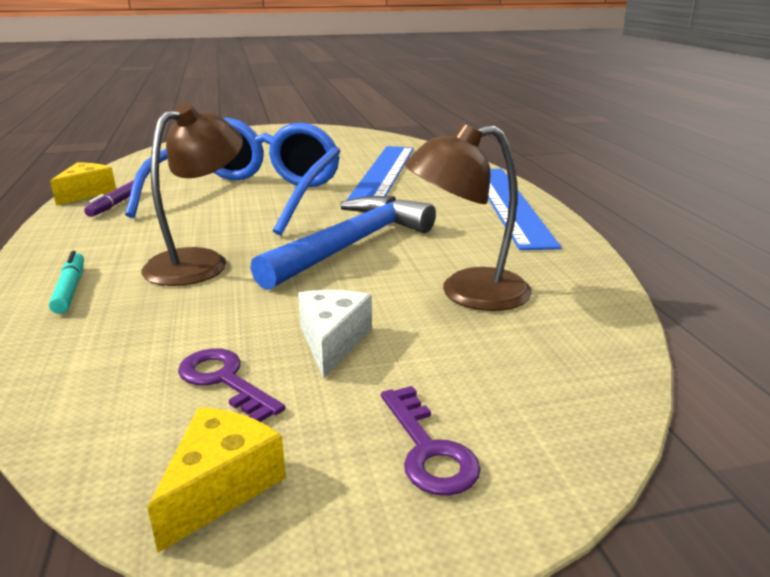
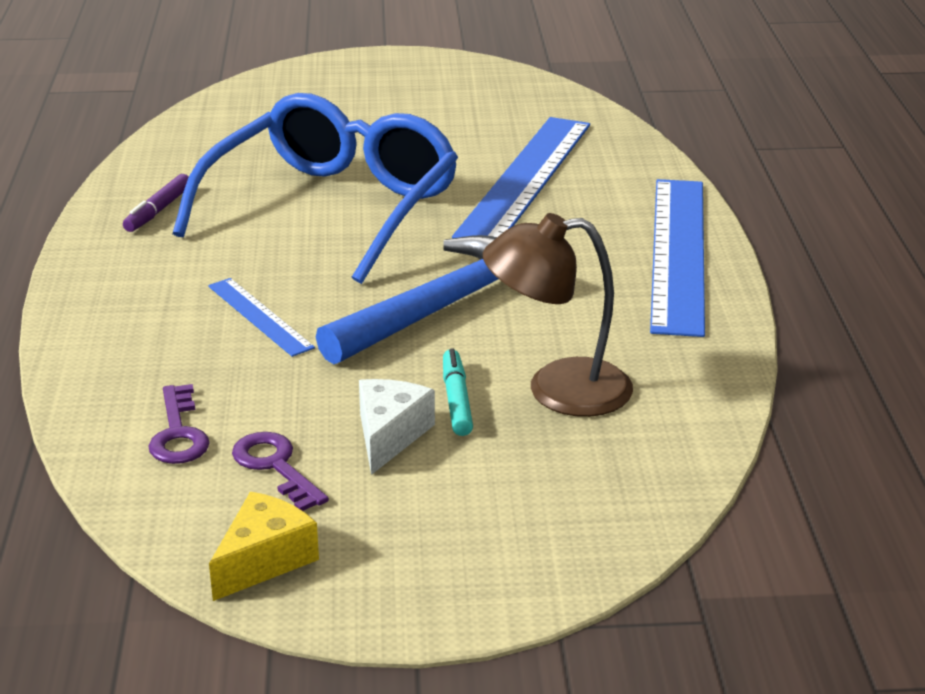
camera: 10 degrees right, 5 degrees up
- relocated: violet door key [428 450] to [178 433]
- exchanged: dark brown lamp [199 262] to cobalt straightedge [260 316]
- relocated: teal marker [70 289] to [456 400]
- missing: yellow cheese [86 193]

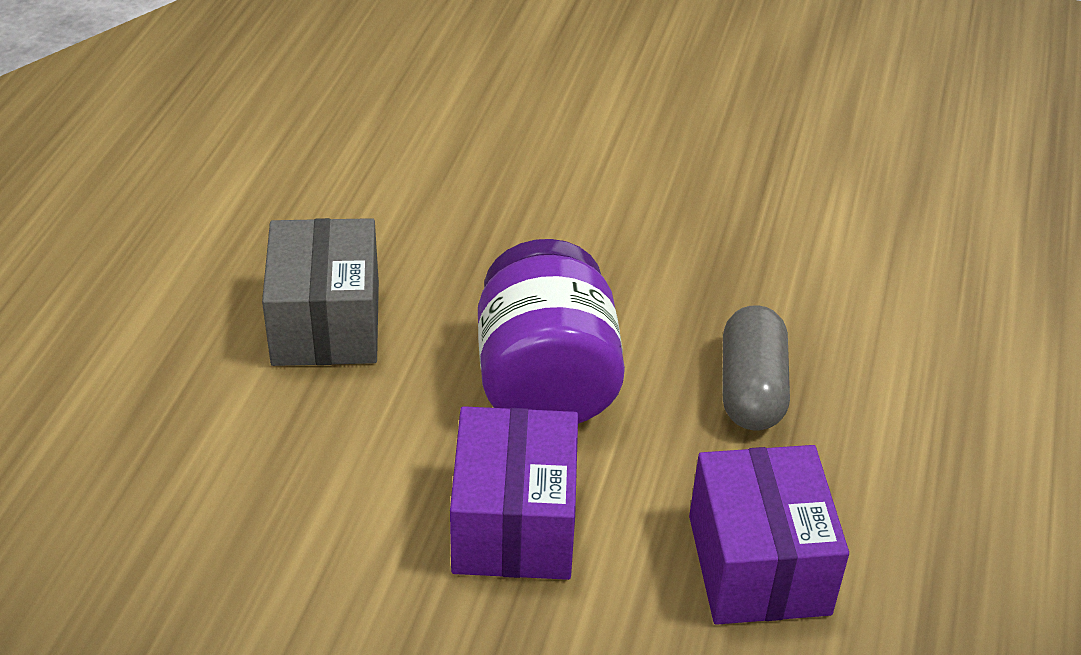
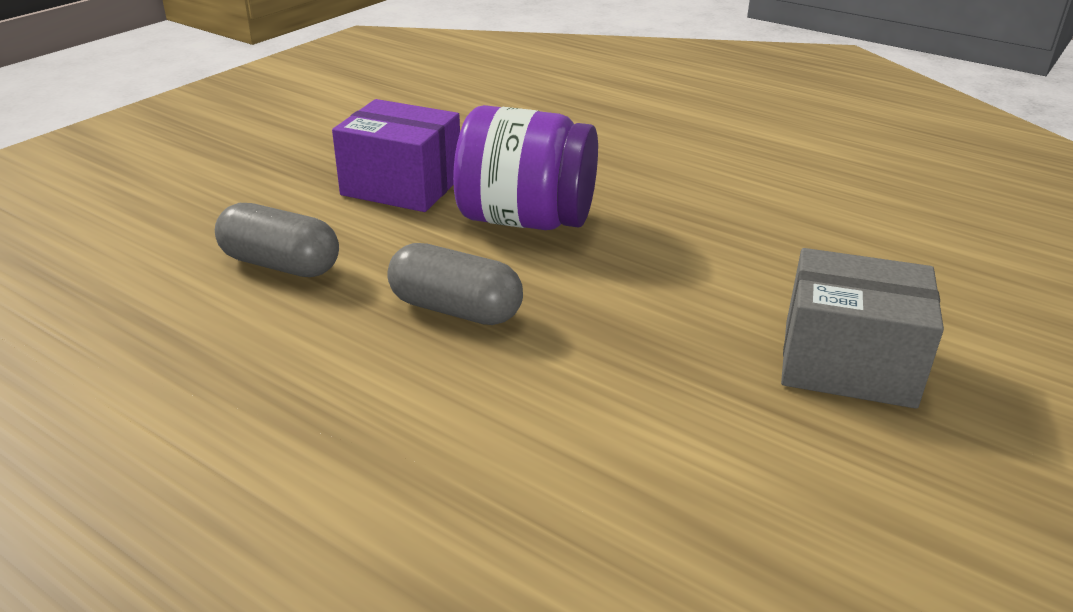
camera: 110 degrees right, 10 degrees down
- exchanged: violet parcel [758 564] to grey pill shape [280 264]
- relocated: grey parcel [326 323] to [848 363]

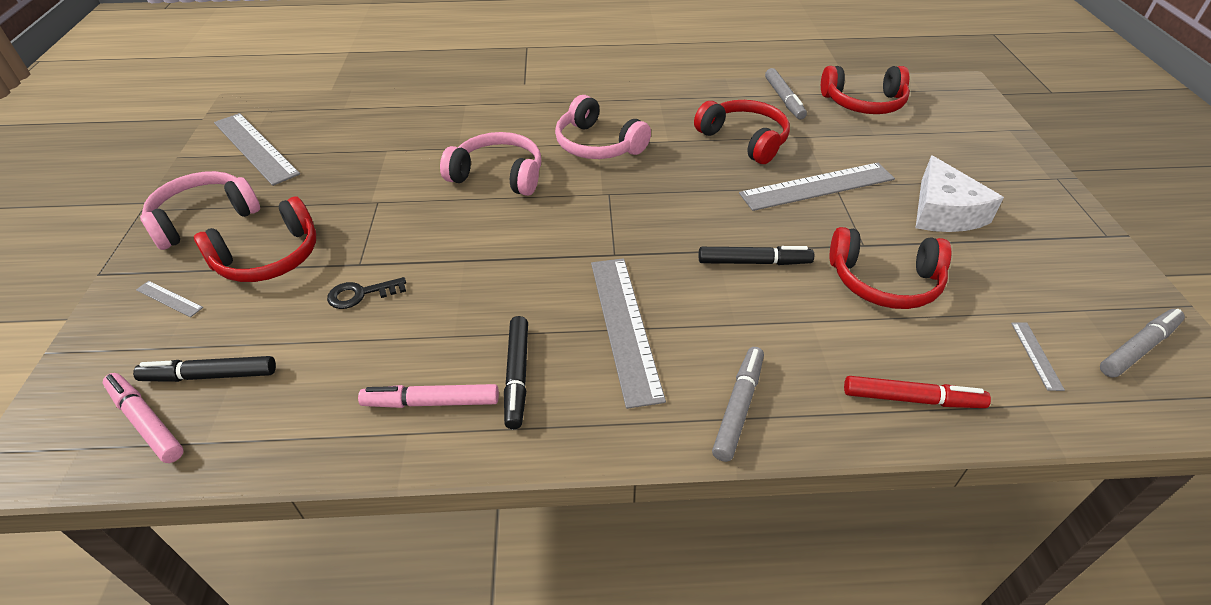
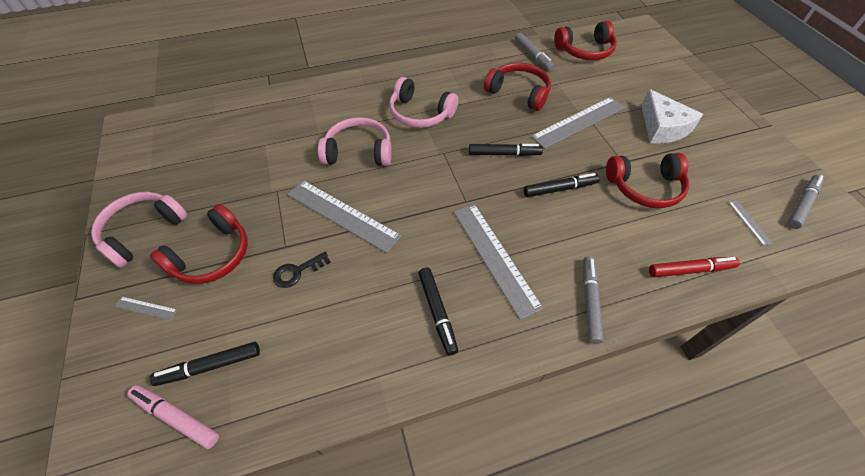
camera: 15 degrees left, 10 degrees up
- relocated: grey straightedge [255 148] to [342 215]
- appeared: jet-black marker [504 154]
- missing: pink marker [431 402]

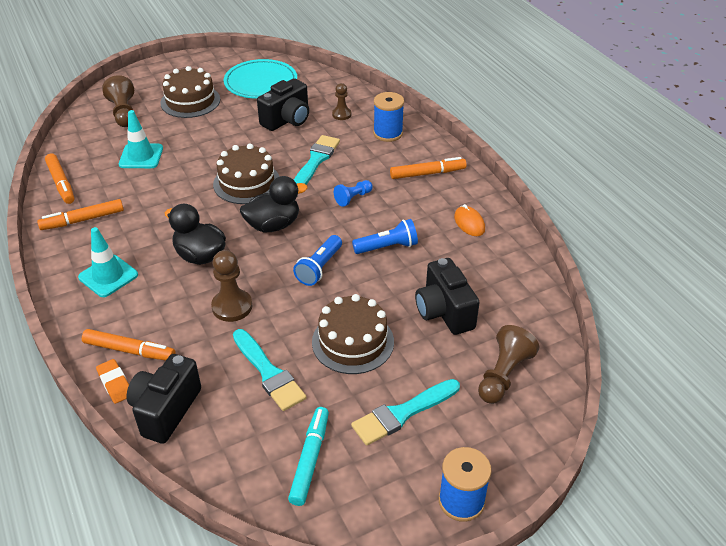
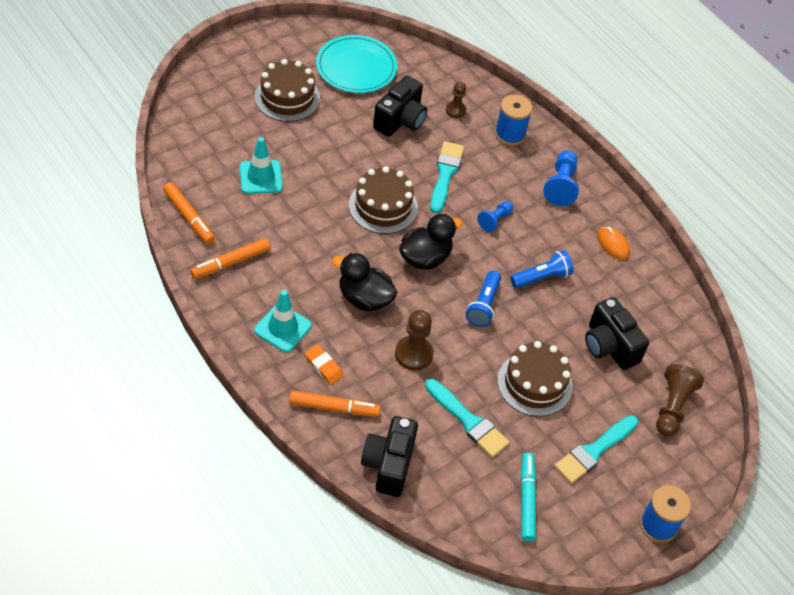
camera: 15 degrees left, 10 degrees up
- relocated: orange-coloured pencil eraser [115 383] to [323 366]
- exchanged: orange-coloured marker [427 173] to cobalt pawn [561 185]
- missing: dark brown pawn [123 113]

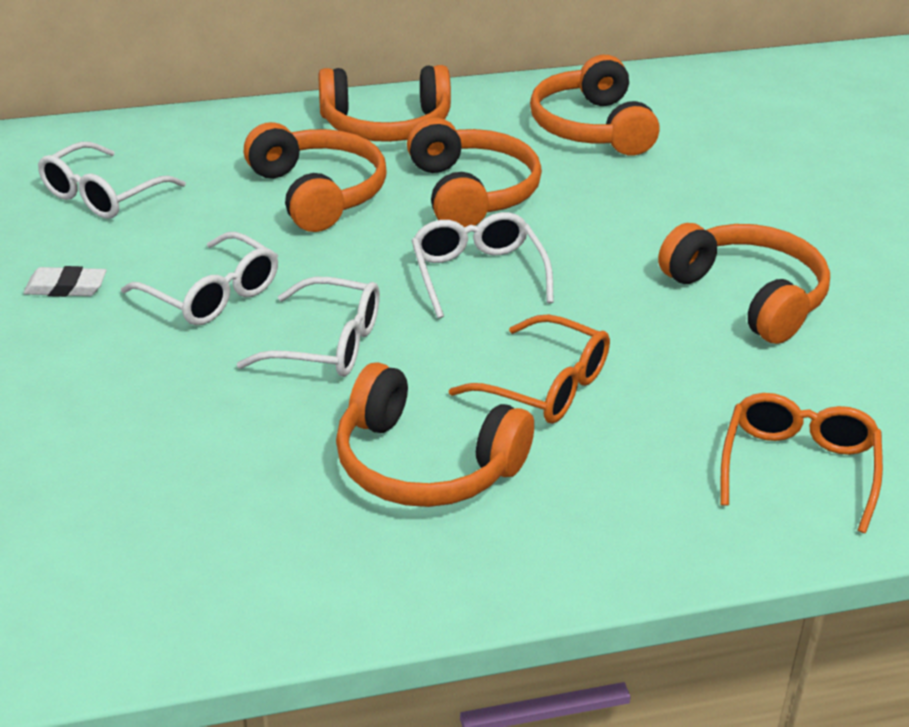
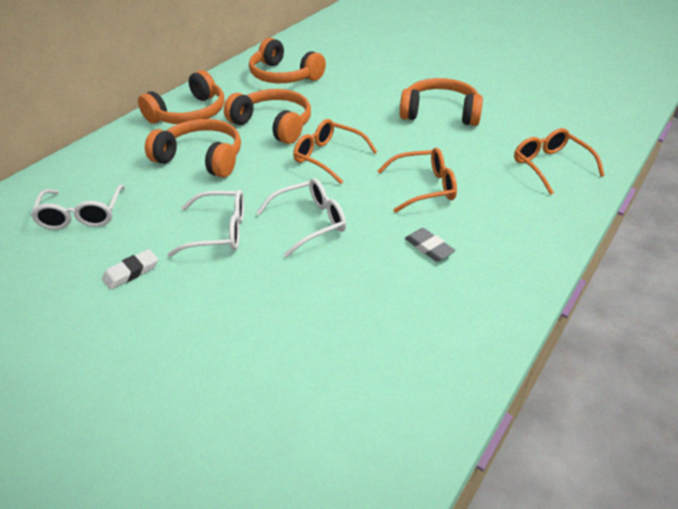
camera: 40 degrees left, 5 degrees up
- colour: white spectacles [477 274] to orange-coloured spectacles [328 157]
- exchanged: orange-coloured headphones [425 464] to grey pencil eraser [429 247]

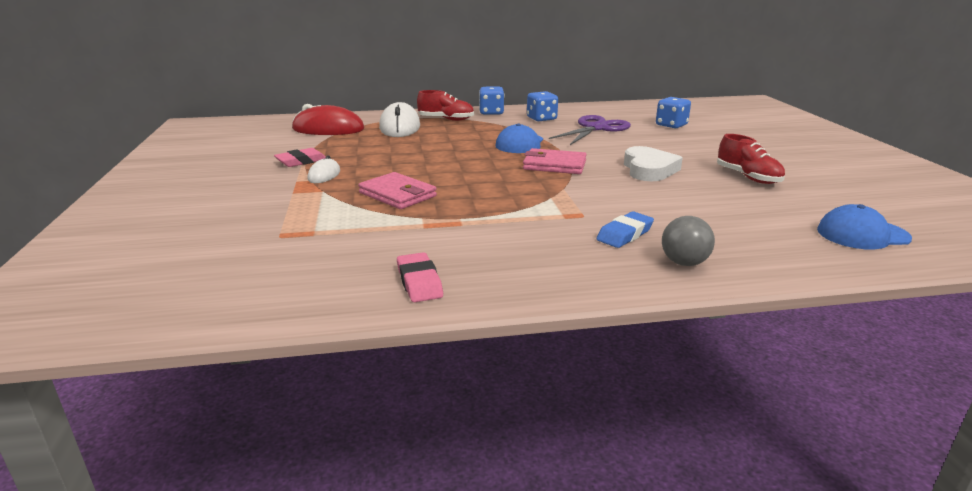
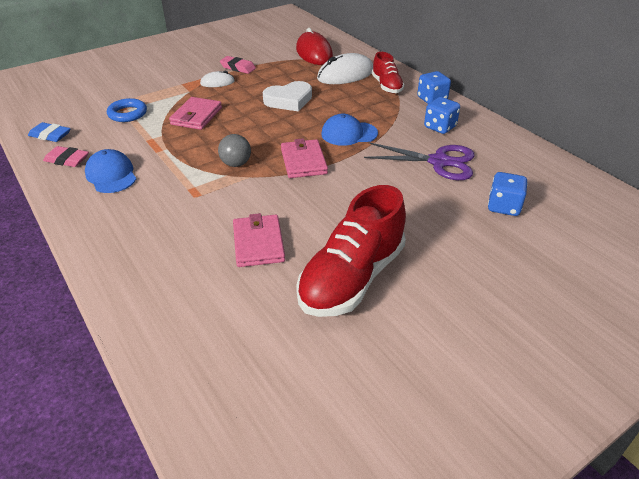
camera: 65 degrees right, 15 degrees up
- relocated: cobalt pencil eraser [624 234] to [50 135]
- spun: pink pencil eraser [419 282] = [67 160] 60 degrees clockwise
- relocated: cobalt cap [862 234] to [111 175]
- appeared: cobalt torus [127 114]
- relocated: grey sphere [684 263] to [236 164]
- appeared: pink card wallet [258 243]
- relocated: white heart shape [649 169] to [289 100]
- size: crimson sneaker [748 177] = [352 278] x1.79

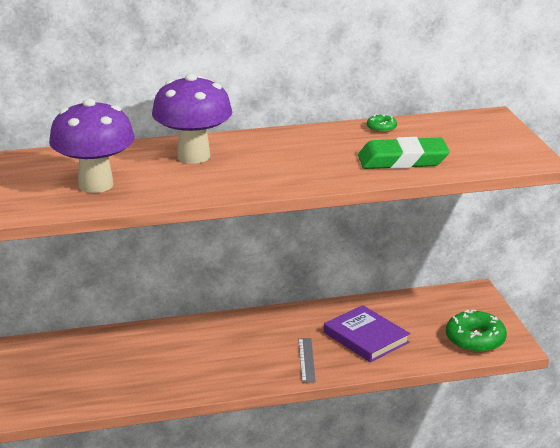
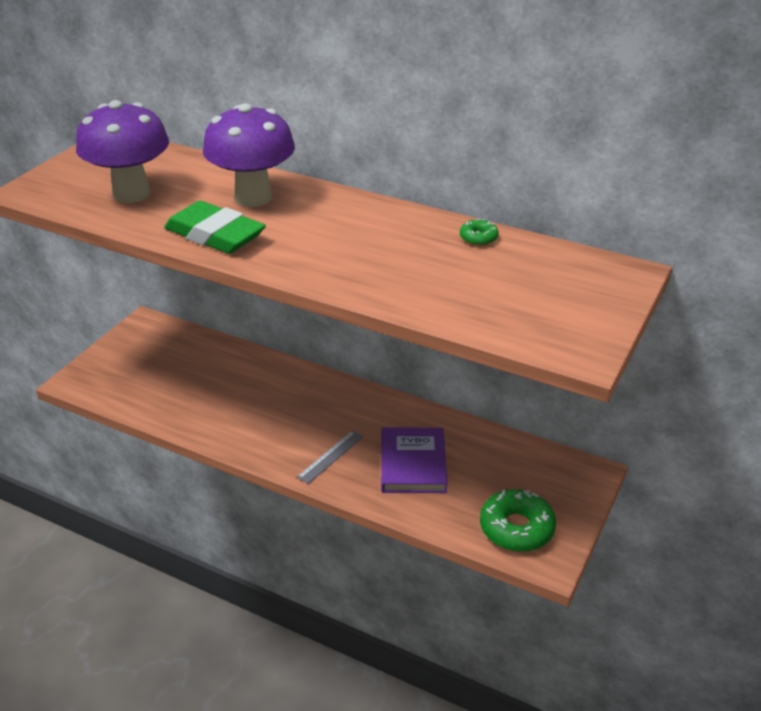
camera: 40 degrees right, 10 degrees up
- relocated: emerald pencil eraser [402 160] to [215 235]

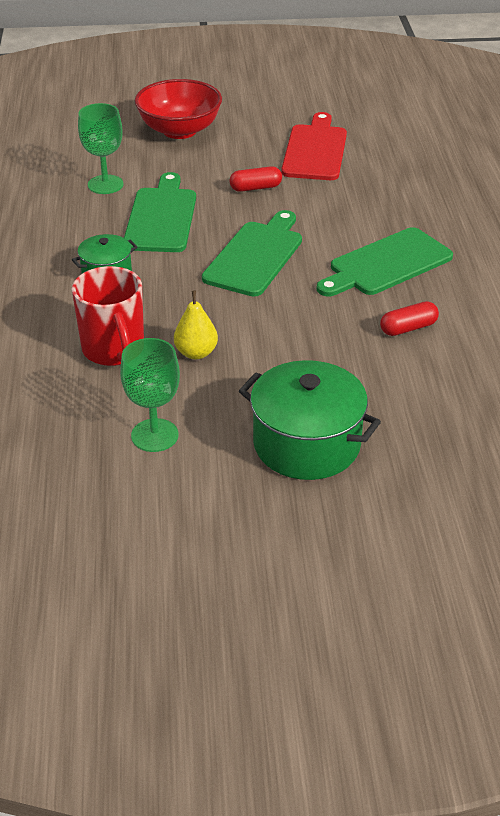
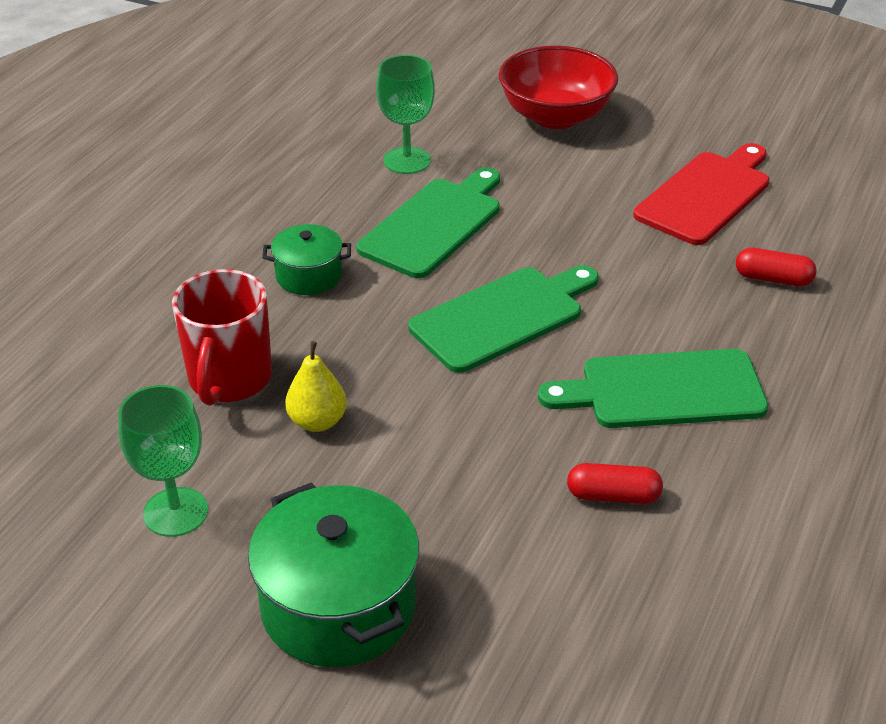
camera: 30 degrees right, 0 degrees up
- relocated: crimson pill shape [255 188] to [773 279]

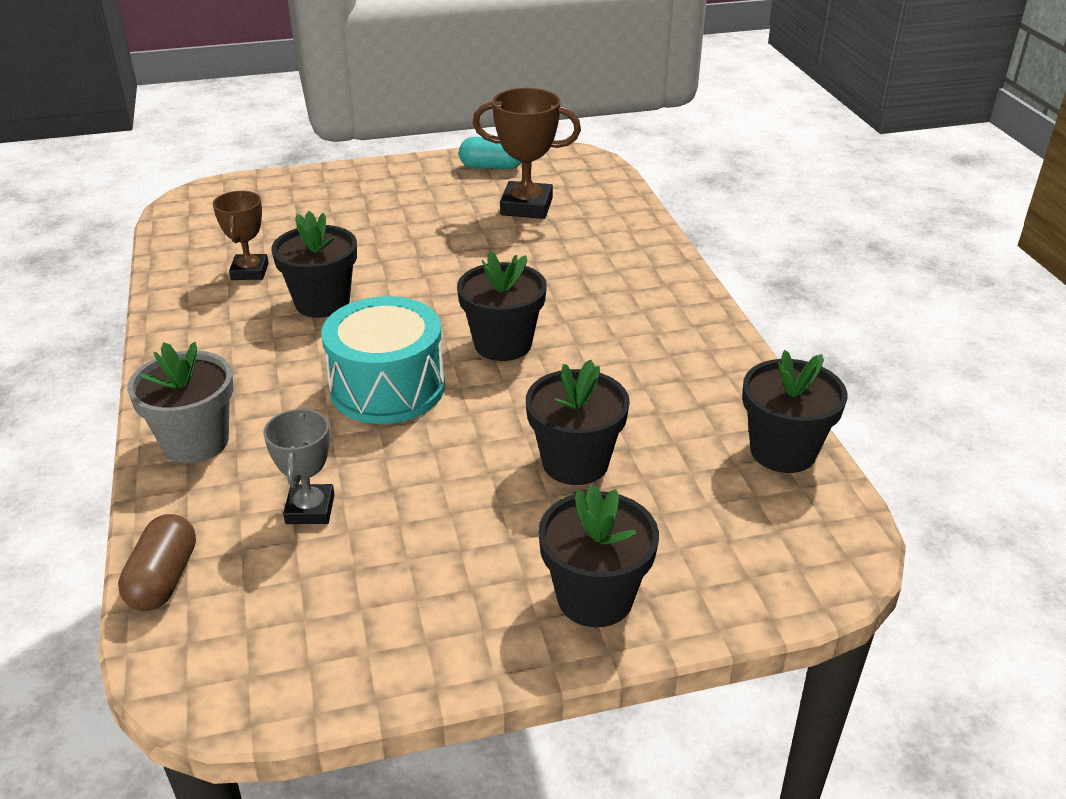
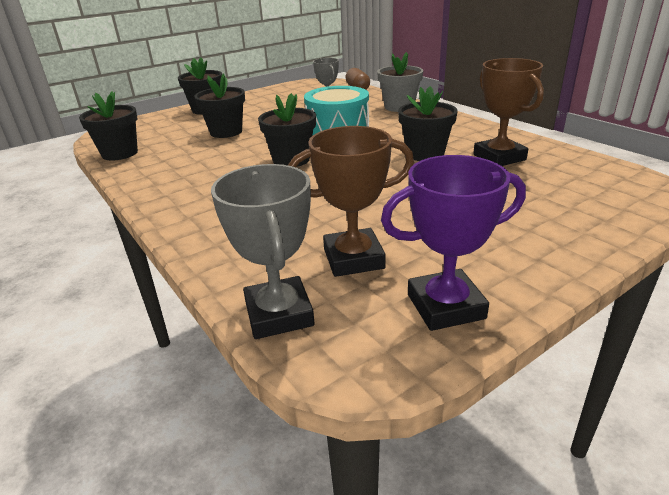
camera: 160 degrees right, 5 degrees down
- appeared: grey trophy [279 314]
- exchanged: teal pill shape [492 167] to violet trophy [445 306]
- size: dark brown trophy [250 271] = [499 157] x1.56

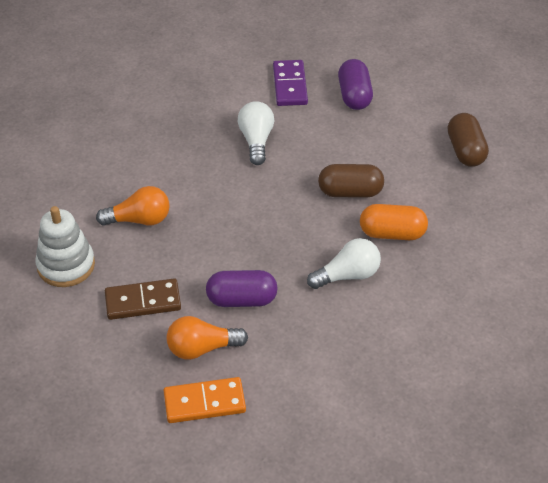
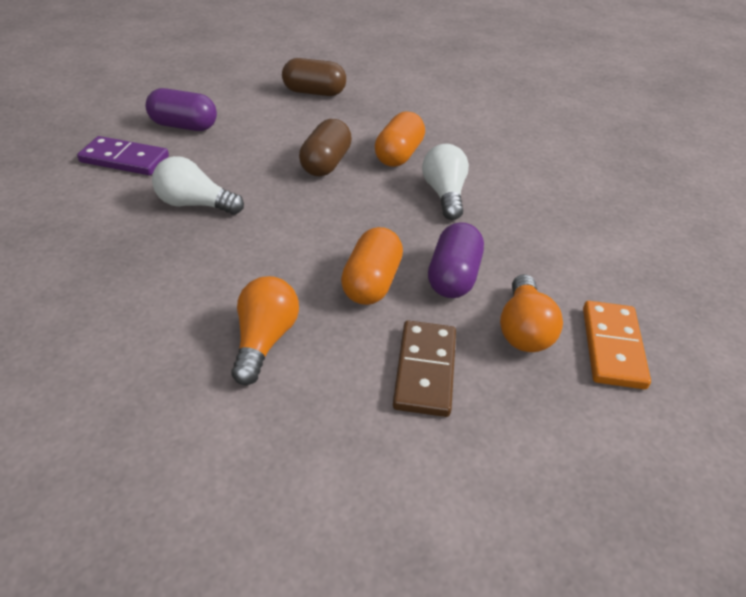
camera: 75 degrees left, 5 degrees down
- appeared: orange-coloured pill shape [371 283]
- missing: white stacking rings [66 265]

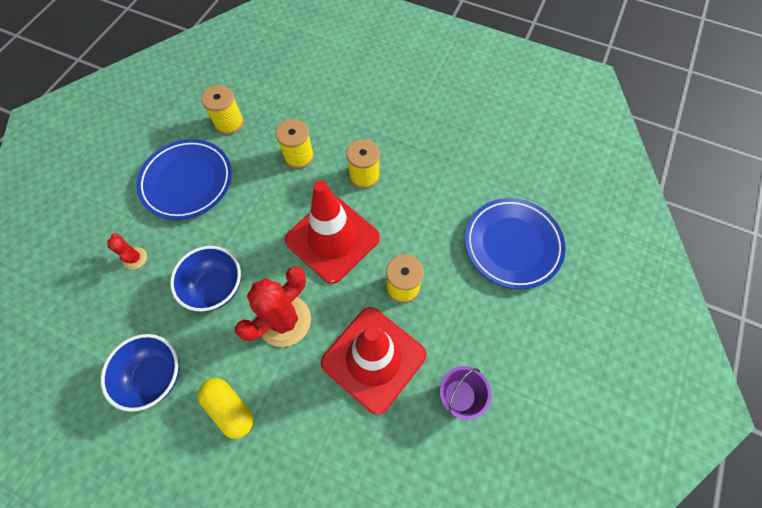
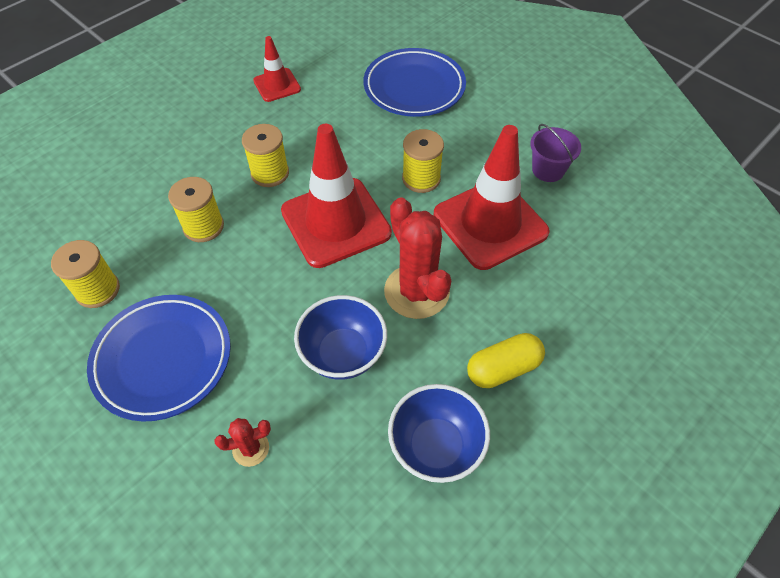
camera: 70 degrees left, 10 degrees down
- appeared: crimson traffic cone [277 85]

